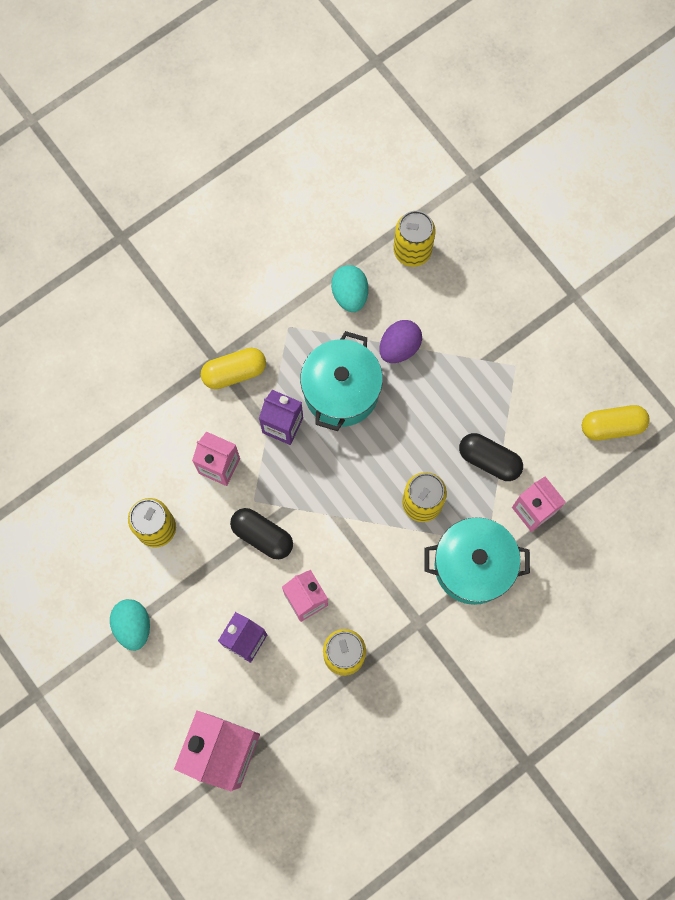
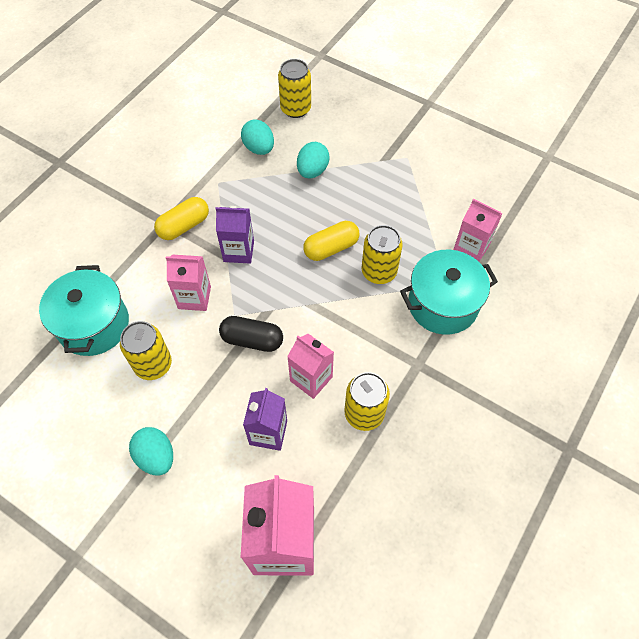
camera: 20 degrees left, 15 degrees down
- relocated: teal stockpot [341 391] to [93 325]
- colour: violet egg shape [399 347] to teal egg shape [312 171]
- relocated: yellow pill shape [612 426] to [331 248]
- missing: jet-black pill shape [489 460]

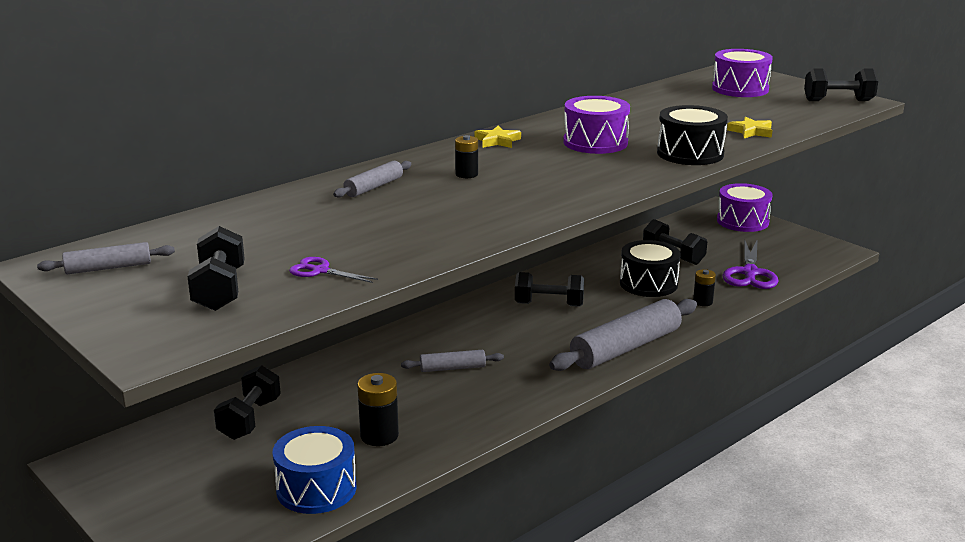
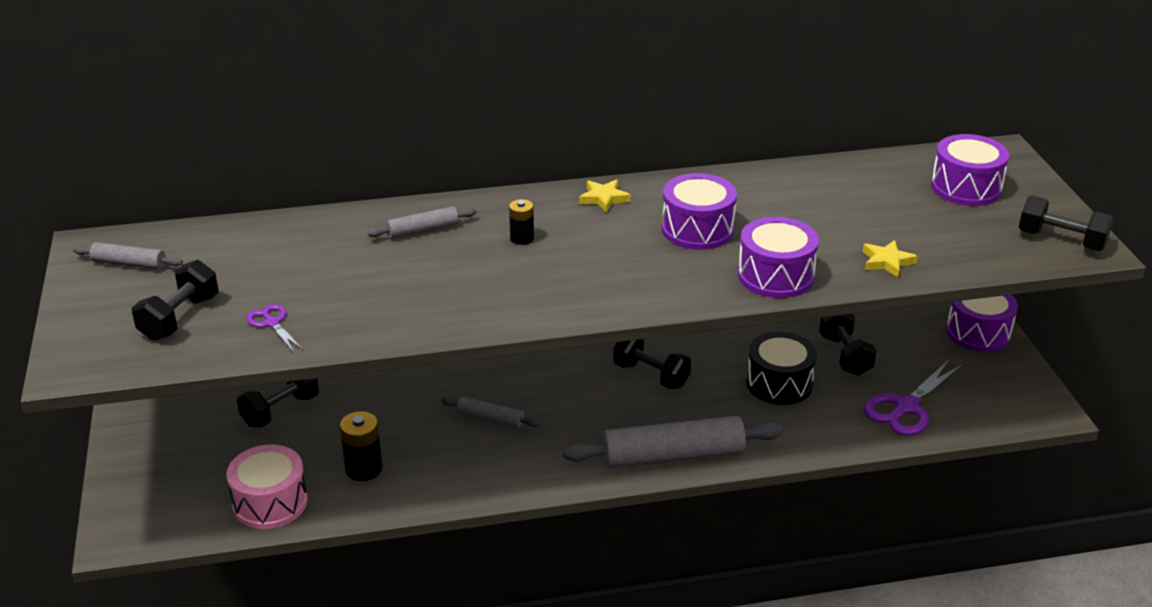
camera: 30 degrees right, 10 degrees up
- colour: cobalt toy drum [316 488] to pink toy drum [270 502]
- colour: jet-black toy drum [690 153] to violet toy drum [775 276]
- missing: jet-black power cell [702 302]

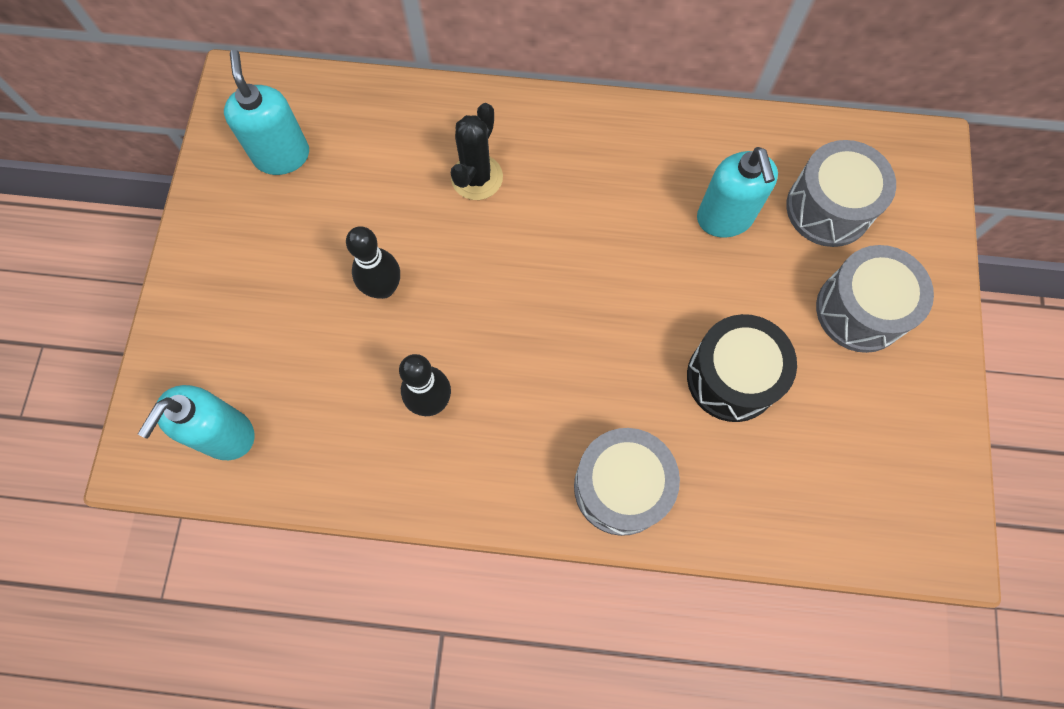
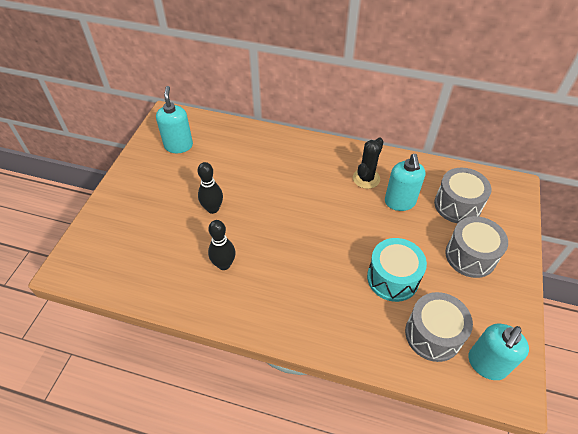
camera: 10 degrees right, 20 degrees down
- relocated: jet-black cactus [477 177] to [366 178]
- colour: jet-black toy drum [732 377] to teal toy drum [392 278]
- relocated: grey toy drum [621 487] to [433 334]
- relocated: teal pump bottle [225 435] to [486 364]

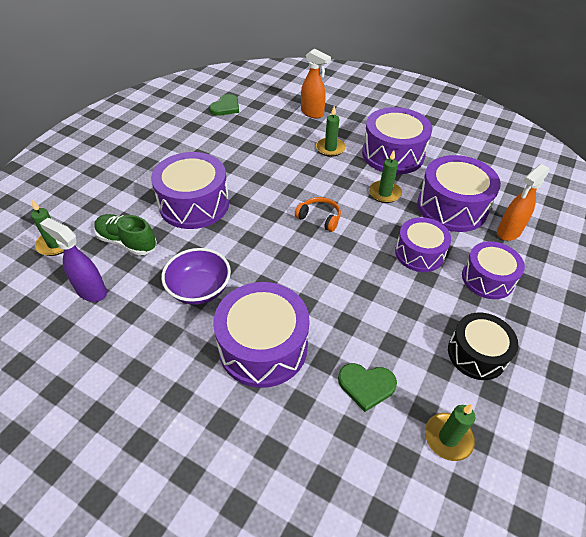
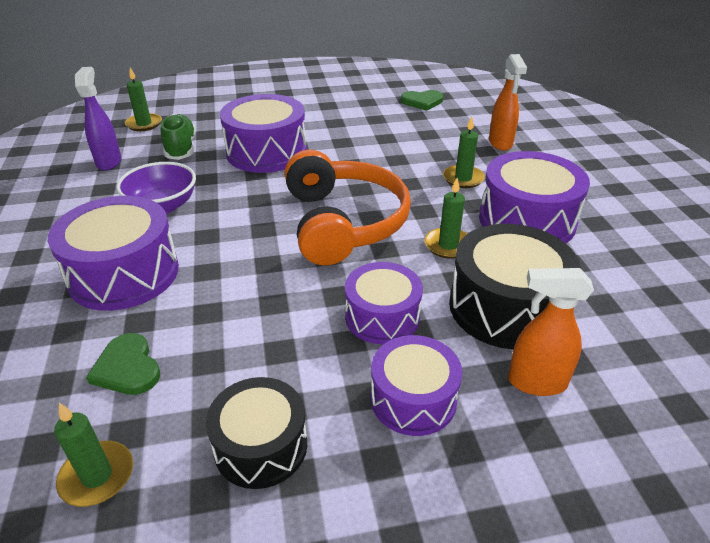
camera: 50 degrees right, 10 degrees down
- size: orange-coloured headphones [319 218] = [343 222] x2.39
- colour: violet toy drum [452 207] to jet-black toy drum [506 307]

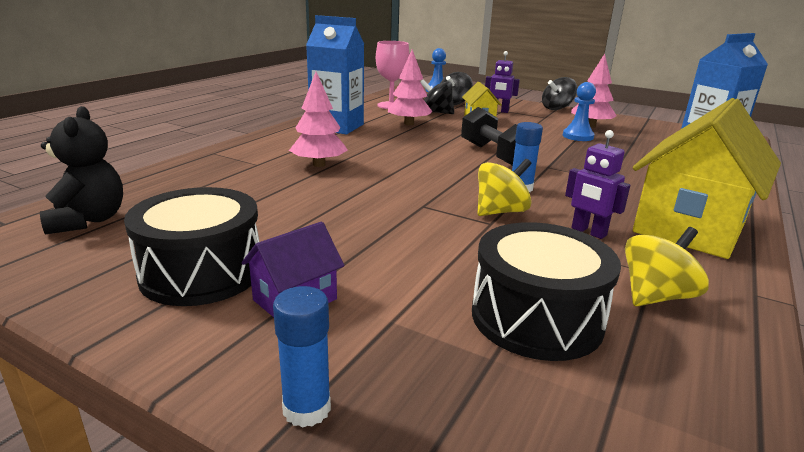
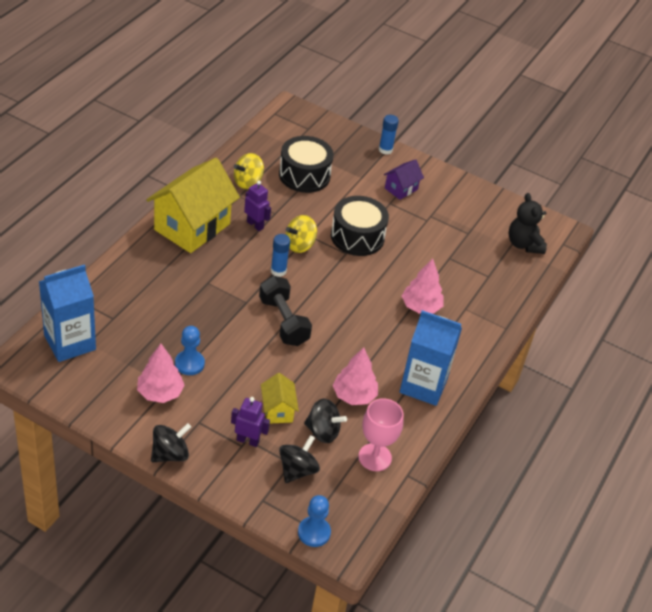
camera: 175 degrees right, 20 degrees up
- relocated: jet-black toy drum [202 272] to [357 237]

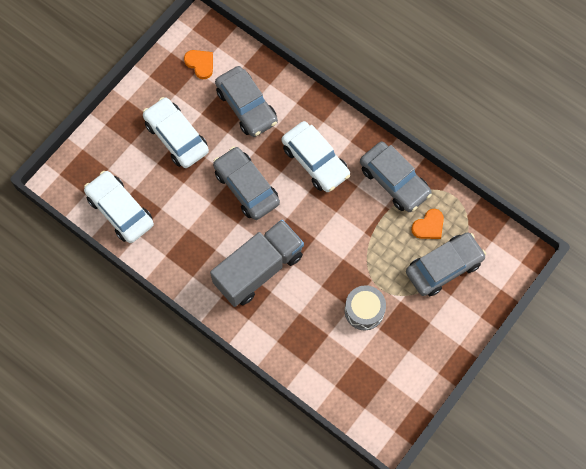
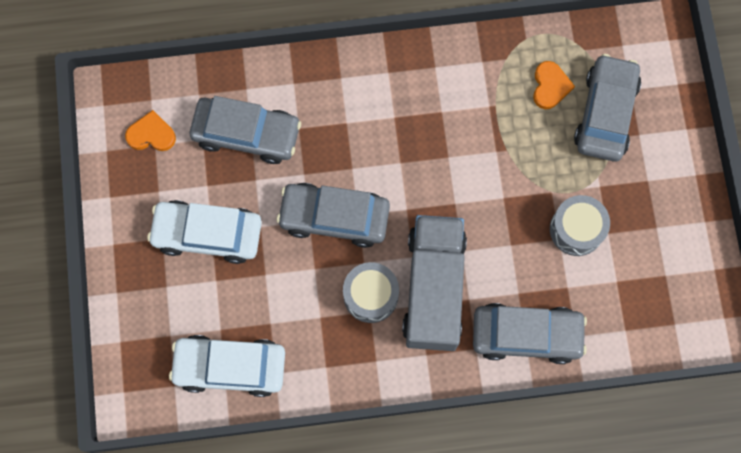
camera: 45 degrees left, 5 degrees up
- appeared: grey toy drum [370 295]
- relocated: grey automobile [394 181] to [526 335]
- missing: white automobile [315 161]

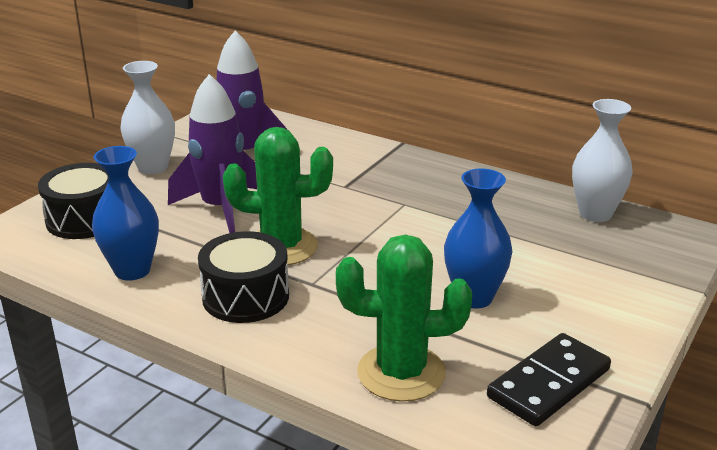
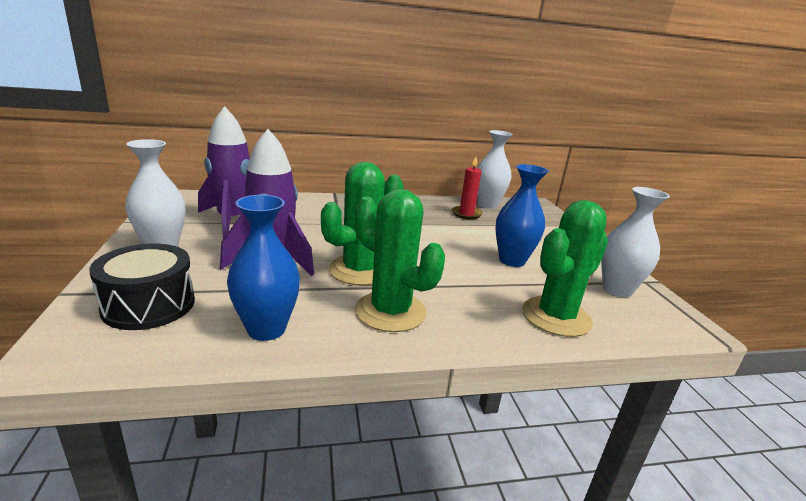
camera: 45 degrees left, 5 degrees down
- exchanged: jet-black toy drum [245 296] to emerald cactus [390 311]
- appeared: crimson pillar candle [466 214]
- exchanged: jet-black domino tile [549 383] to white tall vase [617 290]

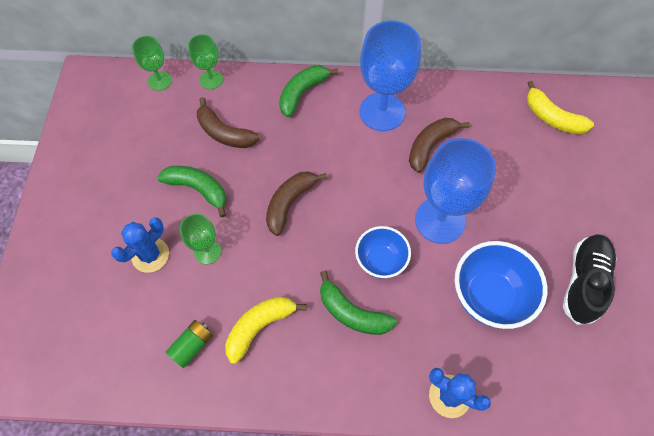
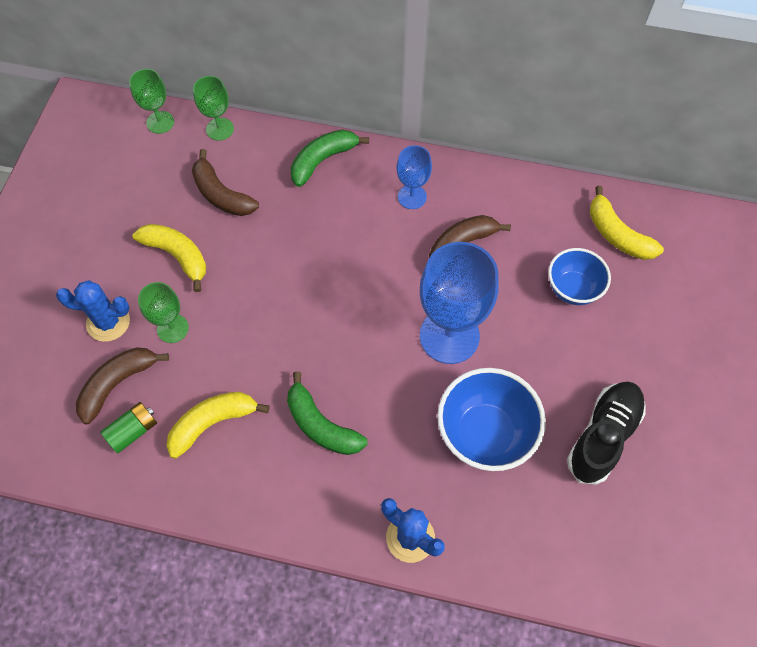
camera: 10 degrees right, 0 degrees up
- spun: cobalt cactus [150 255] = [108 322] 45 degrees clockwise
- relocated: dark brown banana [289 203] to [117 384]
- colour: emerald banana [198 189] to yellow banana [177 255]
- size: cobalt wine glass [382 112] = [412 197] x0.53
- relocated: cobalt deep dish [380 261] to [572 289]

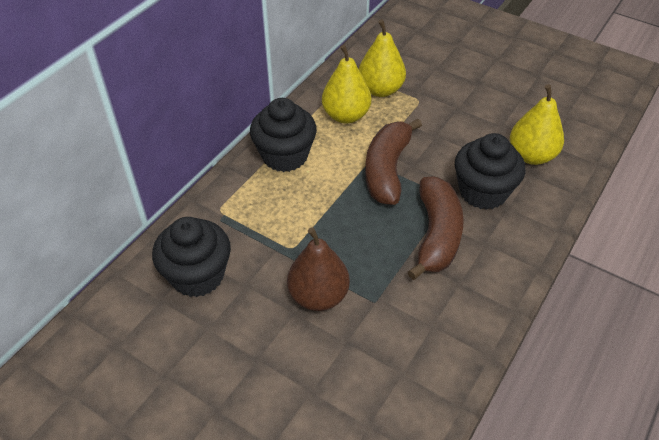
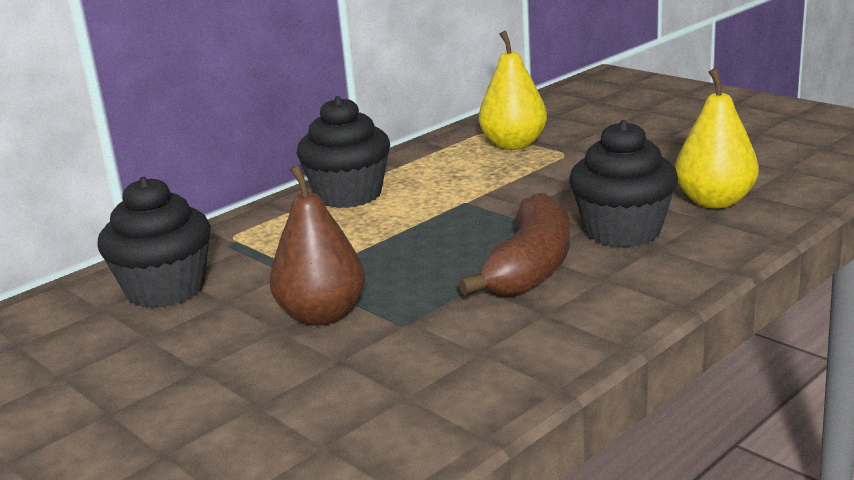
camera: 15 degrees right, 25 degrees down
- missing: yellow toy pear [346 115]
- missing: dark brown banana [387 170]

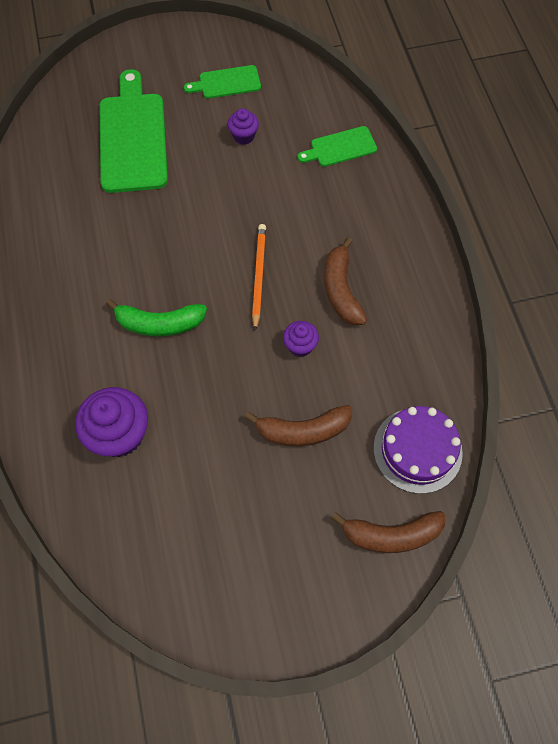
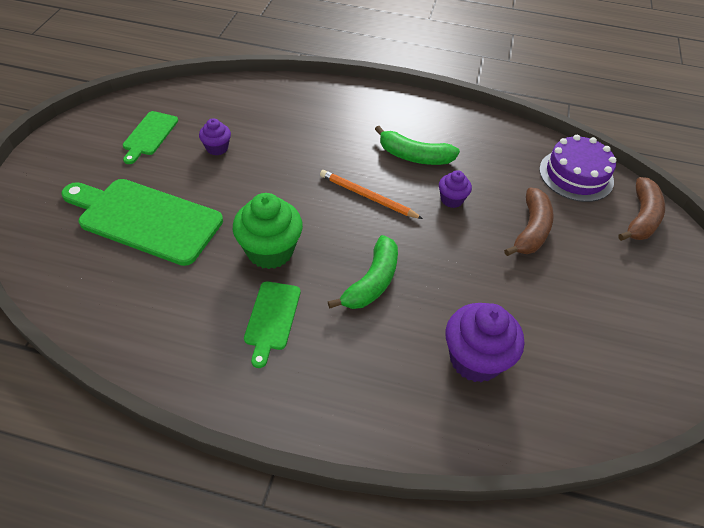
camera: 65 degrees left, 15 degrees down
- appeared: emerald fairy cake [270 251]
- relocated: emerald chopping board [340 147] to [271 318]
- colour: dark brown banana [341 290] to emerald banana [414 156]

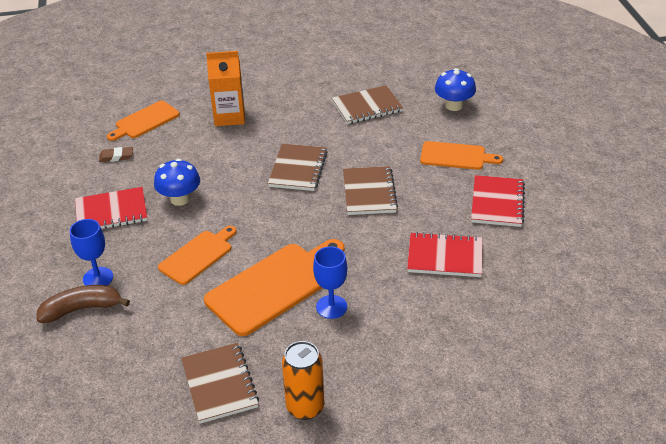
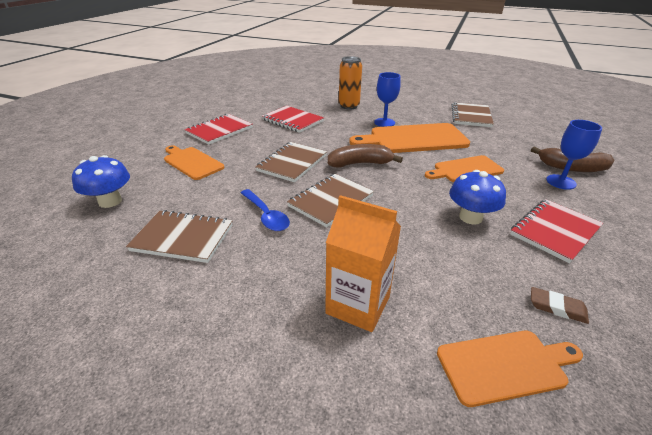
camera: 150 degrees left, 5 degrees down
- appeared: cobalt tablespoon [266 216]
- appeared: dark brown banana [360 163]
- relocated: orange-coloured can [305 407] to [349 106]
- spun: crimson notepad [111 212] = [554 231] 60 degrees counterclockwise

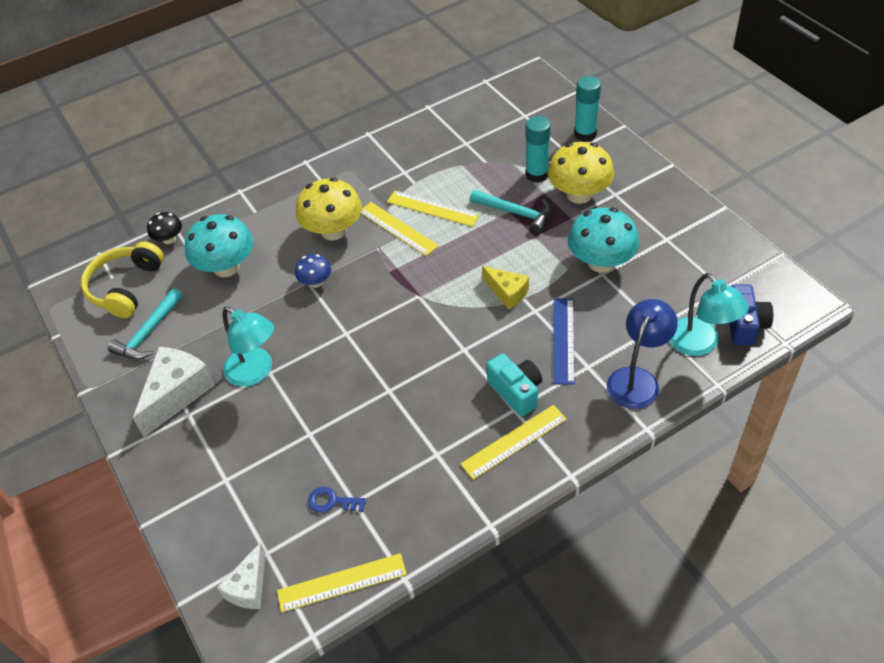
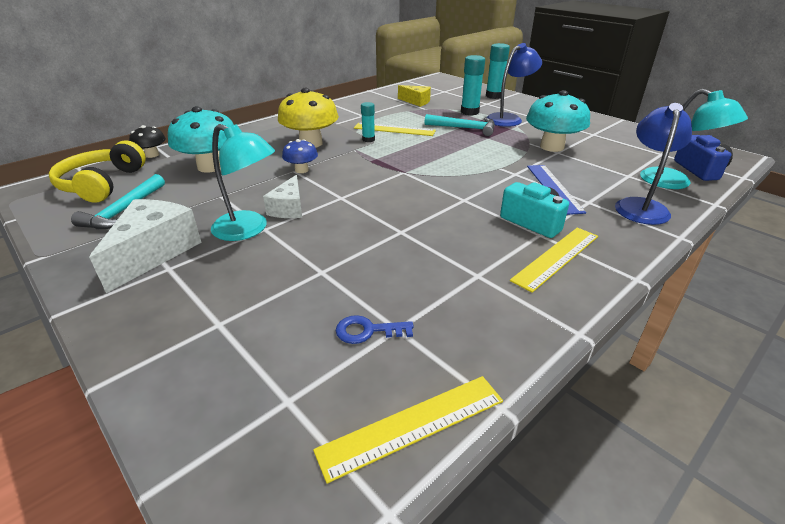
camera: 15 degrees left, 15 degrees down
- relocated: white cheese [249 587] to [289 208]
- exchanged: yellow straightedge [397 228] to teal glue stick [368 140]
- relocated: yellow cheese [507 292] to [416 101]
- exchanged: yellow fungus [579 194] to cobalt lamp [509 119]

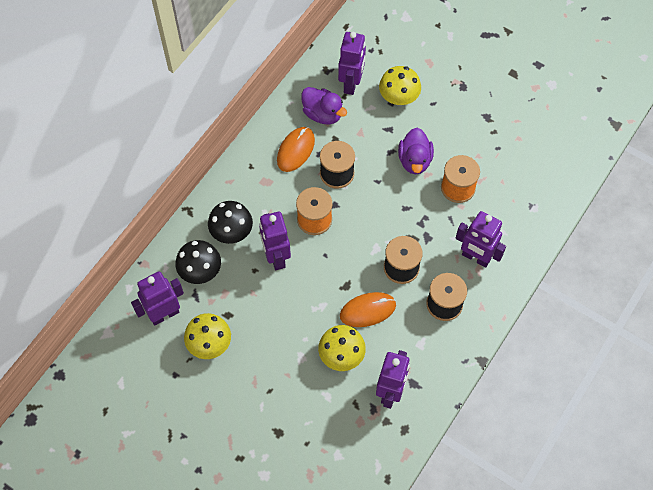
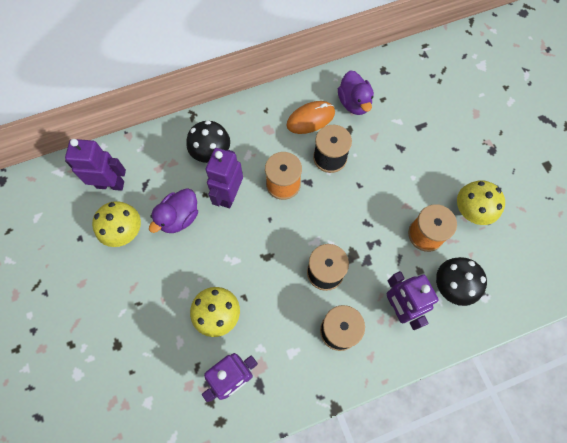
camera: 35 degrees right, 5 degrees up
- relocated: violet duck [414 160] to [179 218]
- relocated: jet-black fungus [200 271] to [452 286]
- relocated: yellow fungus [398 97] to [471 211]
- missing: violet robot [351 84]
- missing: orange-coloured PC mouse [367 310]

